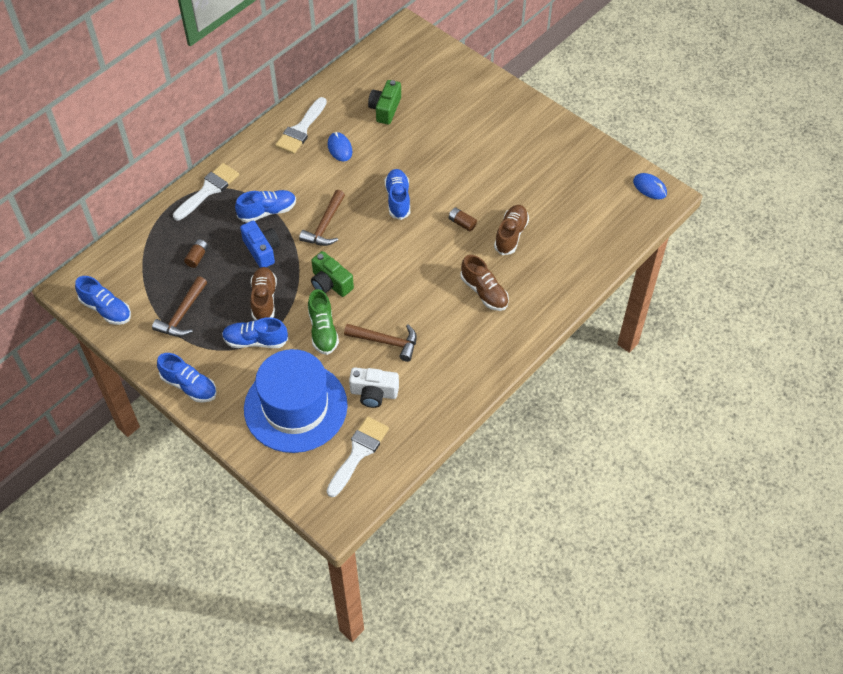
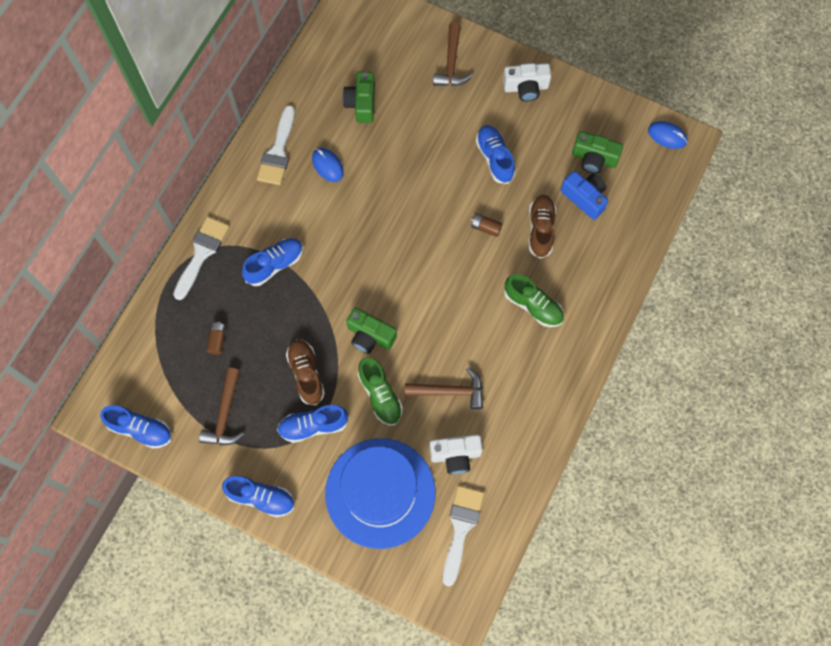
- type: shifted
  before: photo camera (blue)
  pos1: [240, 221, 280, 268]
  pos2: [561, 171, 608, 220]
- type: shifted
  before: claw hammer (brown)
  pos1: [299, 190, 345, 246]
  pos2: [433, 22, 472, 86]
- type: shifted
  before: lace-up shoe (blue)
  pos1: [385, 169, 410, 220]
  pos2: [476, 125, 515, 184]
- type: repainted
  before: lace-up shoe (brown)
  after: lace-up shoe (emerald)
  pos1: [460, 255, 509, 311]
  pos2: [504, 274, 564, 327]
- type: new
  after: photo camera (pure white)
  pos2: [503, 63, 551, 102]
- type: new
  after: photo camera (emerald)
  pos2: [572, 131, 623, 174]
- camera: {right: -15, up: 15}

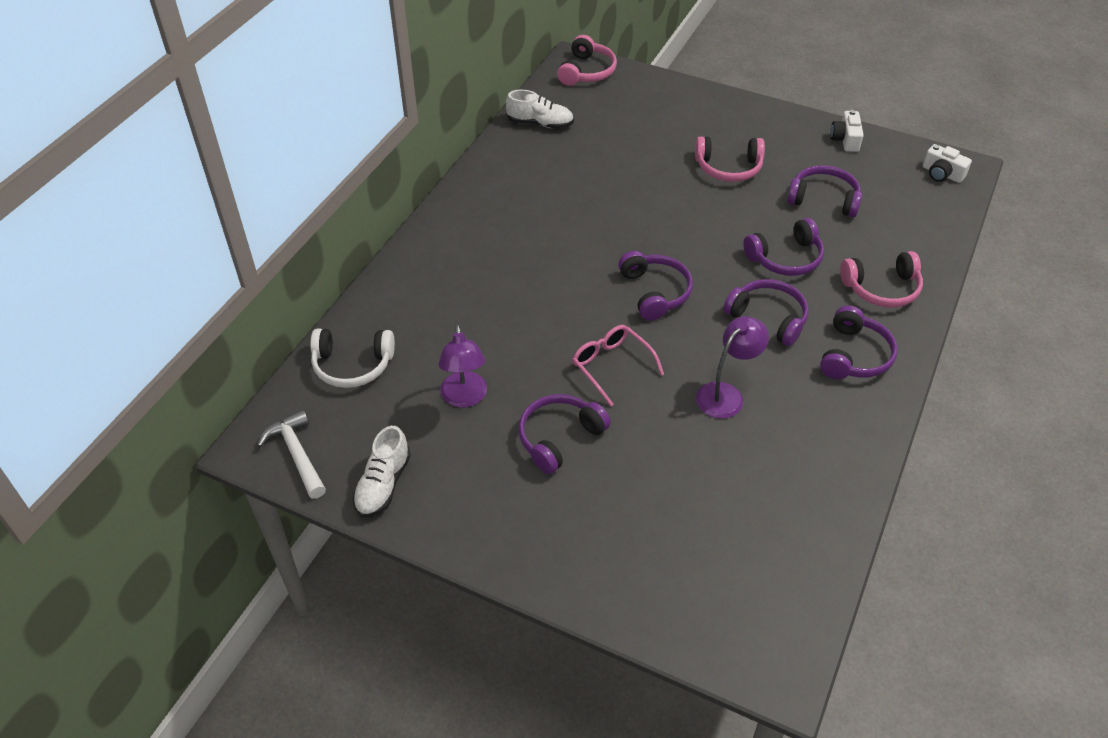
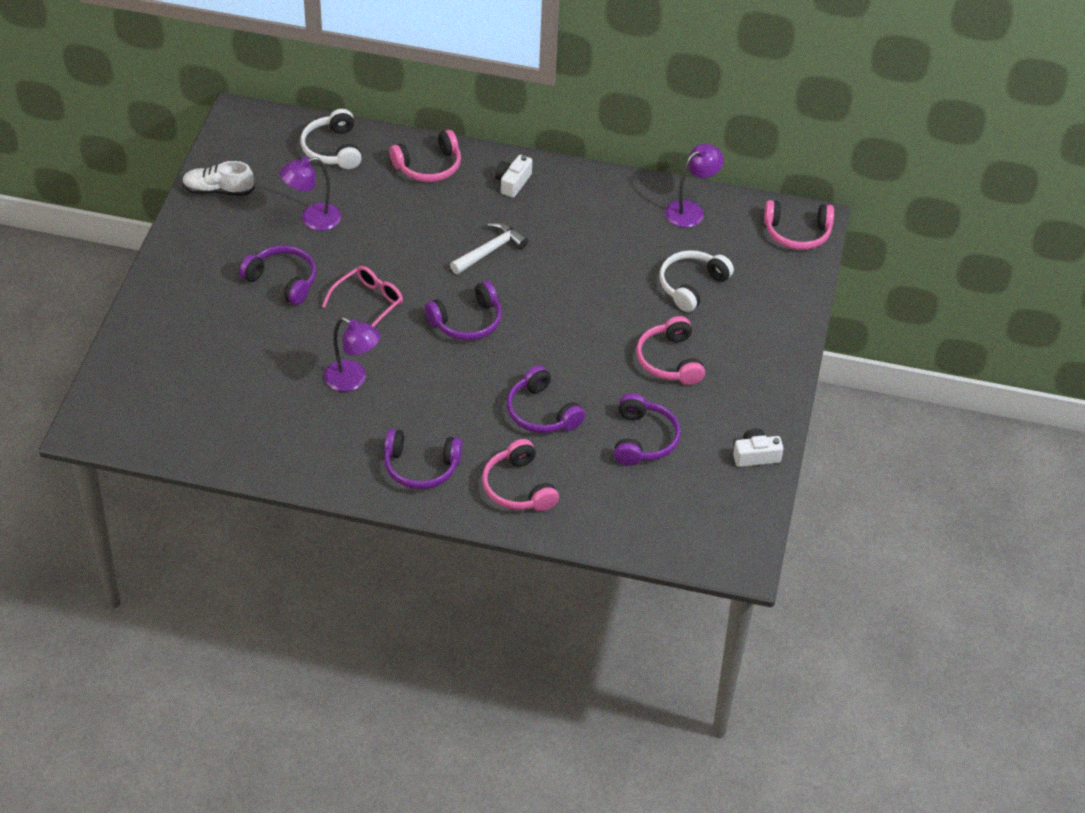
- type: shifted
  before: claw hammer (pure white)
  pos1: [257, 410, 326, 499]
  pos2: [450, 222, 528, 274]
- type: swapped
  before: lace-up shoe (pure white)
  after: lamp (purple)
  pos1: [506, 90, 574, 129]
  pos2: [665, 144, 724, 228]
- type: gone
  before: headset (purple)
  pos1: [723, 279, 809, 346]
- type: shifted
  before: photo camera (pure white)
  pos1: [923, 144, 972, 183]
  pos2: [495, 155, 532, 198]
- type: new
  after: headset (rosy)
  pos2: [390, 130, 461, 182]
- type: new
  after: headset (pure white)
  pos2: [659, 250, 734, 312]
- camera: {right: 75, up: 0}

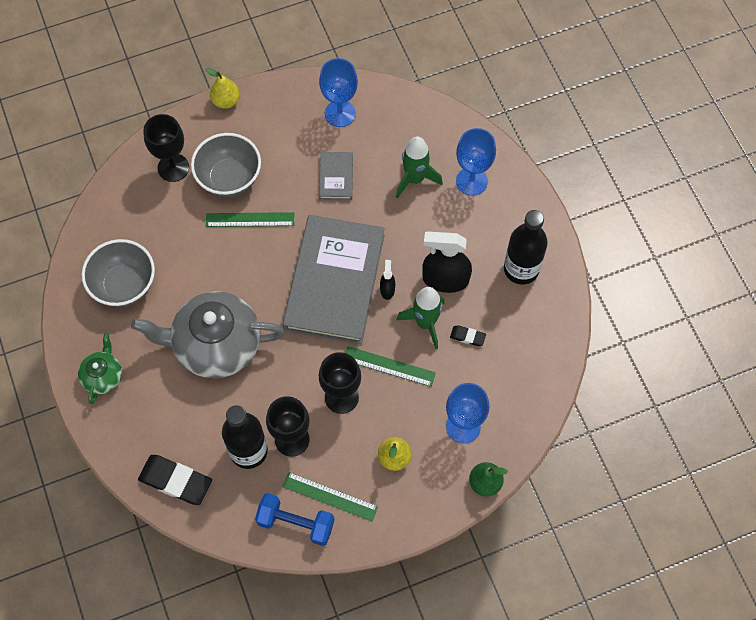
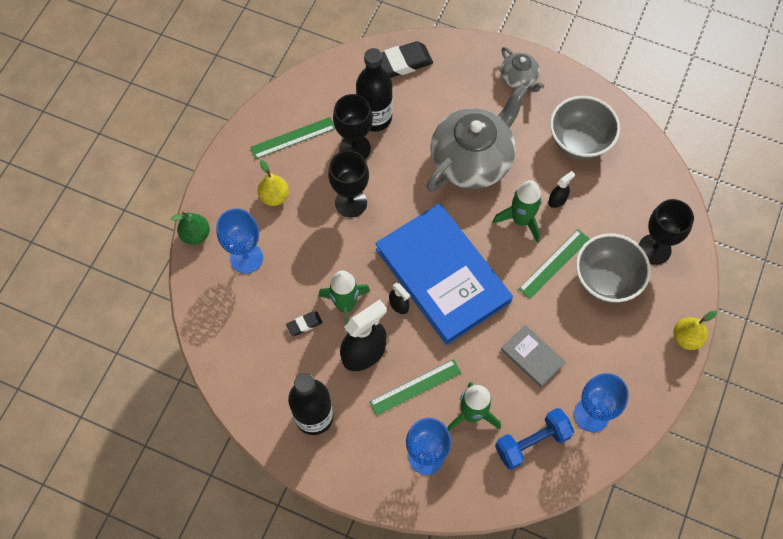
- type: repainted
  before: tea pot (emerald)
  after: tea pot (gray)
  pos1: [78, 333, 122, 404]
  pos2: [500, 47, 544, 92]
- type: shifted
  before: free weight (blue)
  pos1: [255, 493, 334, 546]
  pos2: [495, 408, 574, 470]
- type: repainted
  before: book (gray)
  after: book (blue)
  pos1: [283, 215, 385, 344]
  pos2: [375, 203, 513, 345]
- type: shifted
  before: straightedge (emerald)
  pos1: [345, 346, 436, 387]
  pos2: [369, 359, 461, 416]
- type: new
  after: toy rocket (emerald)
  pos2: [493, 180, 542, 243]
- type: new
  after: spray cleaner (black)
  pos2: [548, 171, 575, 208]
- camera: {right: 135, up: 0}

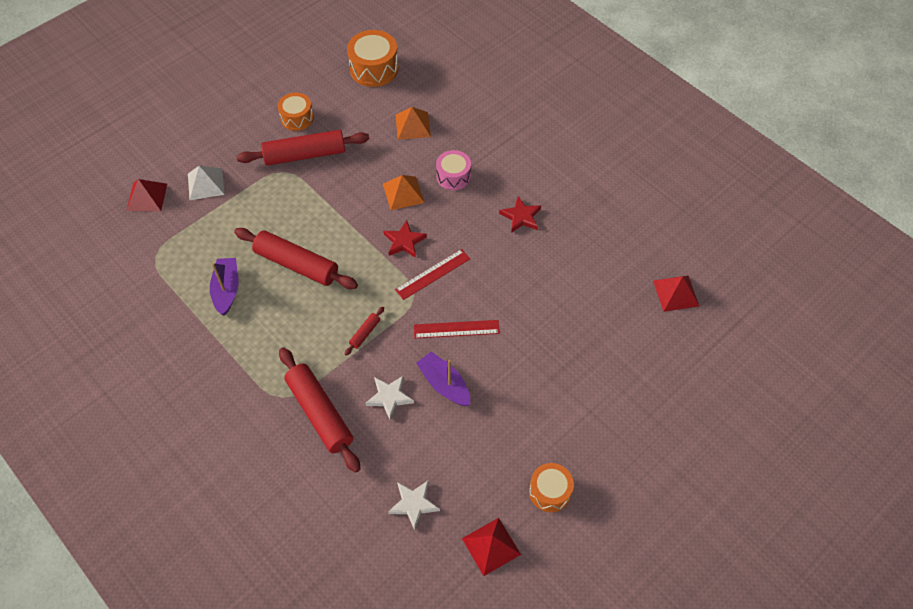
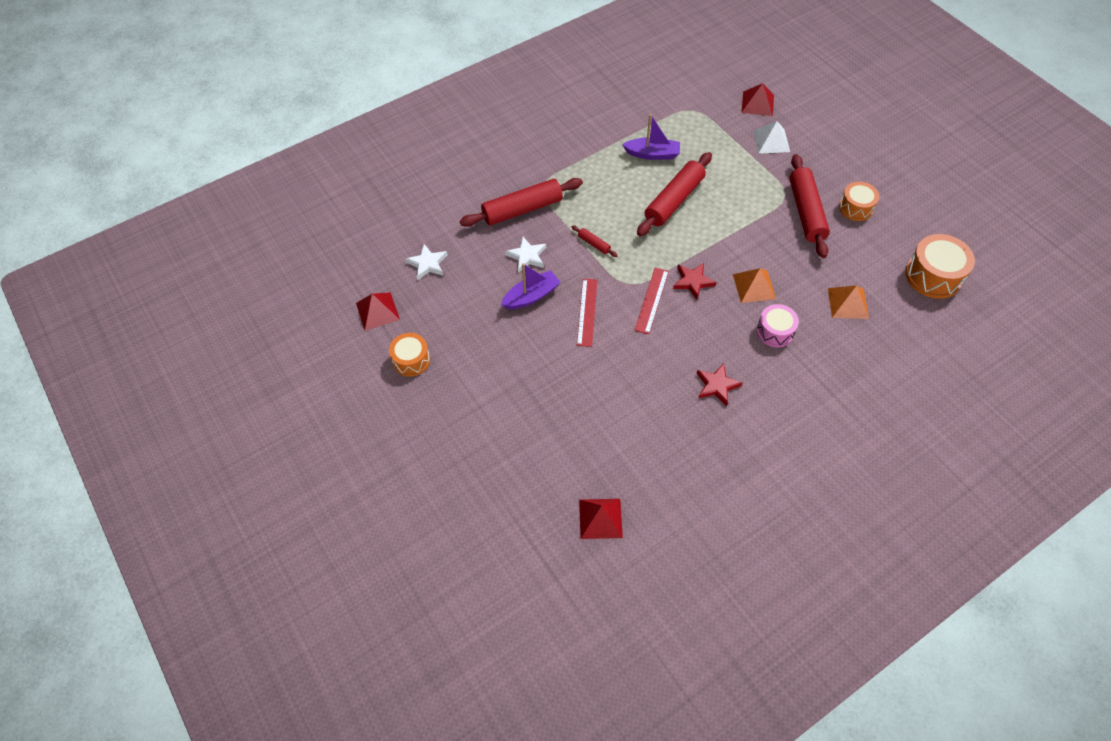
- type: rotated
  before: straightedge (red)
  pos1: [395, 249, 470, 300]
  pos2: [634, 268, 669, 334]
  turn: 45
- camera: {right: 100, up: 0}

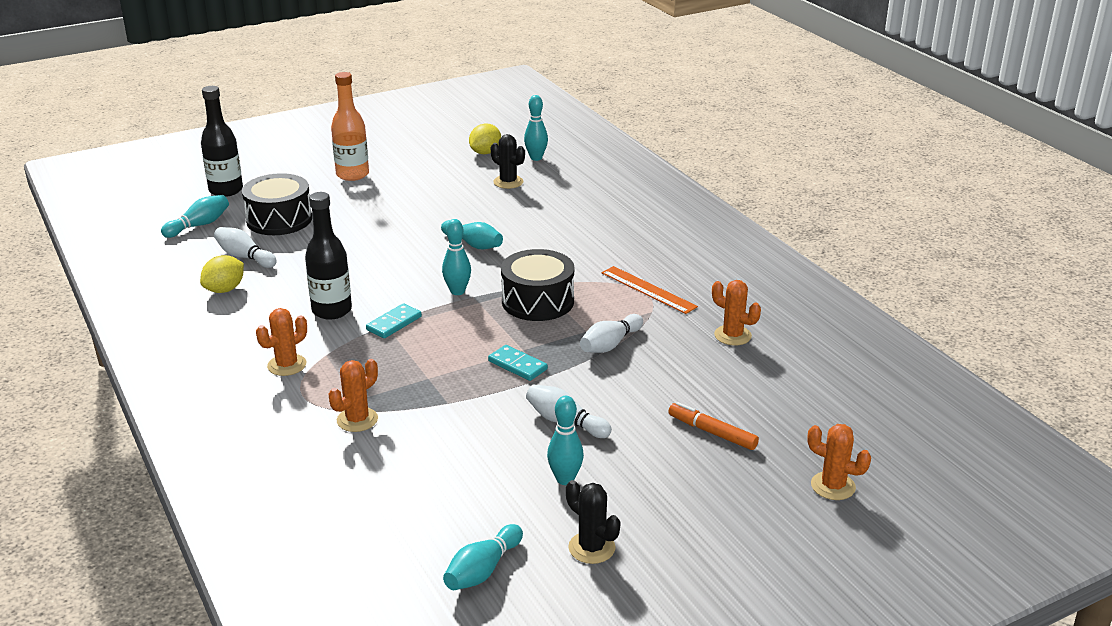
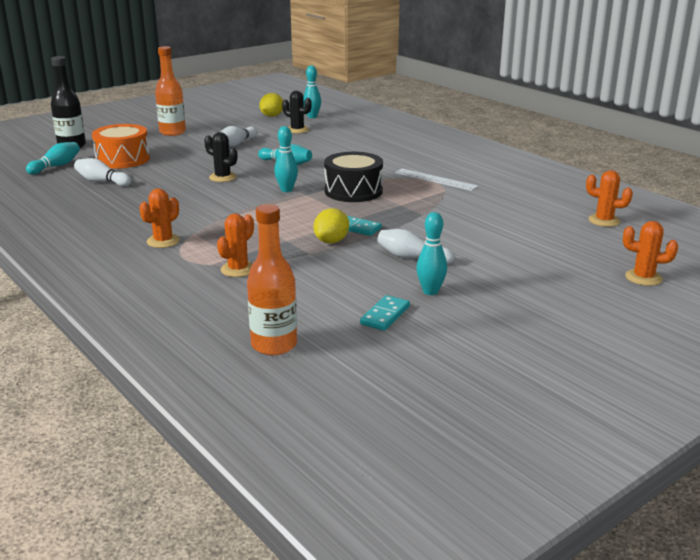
- type: shifted
  before: citrus fruit (bright yellow)
  pos1: [200, 255, 244, 293]
  pos2: [314, 208, 349, 243]
- type: repainted
  before: drum (black)
  after: drum (bright orange)
  pos1: [242, 173, 312, 235]
  pos2: [92, 124, 150, 169]
- type: gone
  before: flask (black)
  pos1: [305, 192, 352, 320]
- type: shifted
  before: domino tile (aqua)
  pos1: [366, 303, 422, 338]
  pos2: [360, 295, 410, 331]
- type: gone
  before: bowling pin (aqua)
  pos1: [443, 524, 523, 590]
- type: shifted
  before: prickly plant (black)
  pos1: [566, 480, 621, 564]
  pos2: [204, 132, 237, 182]
- type: shifted
  before: bowling pin (pure white)
  pos1: [580, 314, 643, 353]
  pos2: [221, 126, 258, 147]
- type: repainted
  before: straightedge (bright orange)
  after: straightedge (pure white)
  pos1: [602, 266, 698, 314]
  pos2: [395, 169, 479, 191]
- type: gone
  before: felt pen (bright orange)
  pos1: [668, 402, 759, 450]
- type: shifted
  before: prickly plant (bright orange)
  pos1: [712, 280, 761, 345]
  pos2: [586, 170, 633, 227]
- type: new
  after: flask (bright orange)
  pos2: [247, 204, 297, 355]
- camera: {right: -10, up: -5}

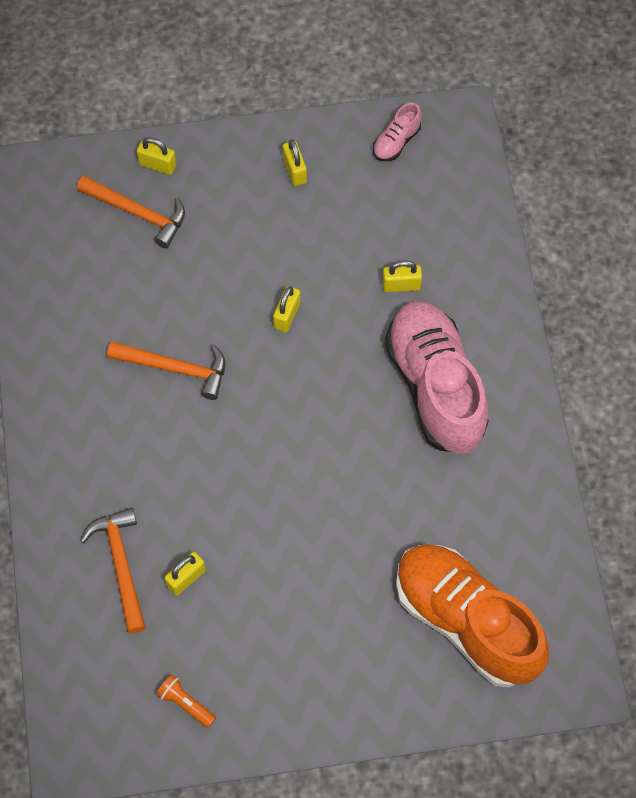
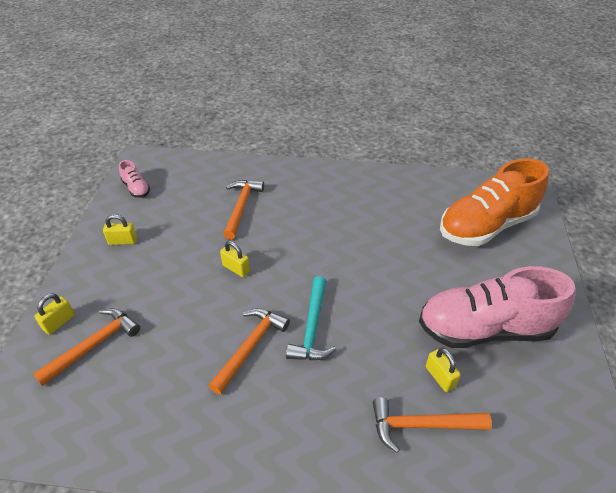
- type: gone
  before: pocket torch (bright orange)
  pos1: [156, 674, 216, 728]
- type: swapped
  before: small lock (bright yellow)
  after: claw hammer (bright orange)
  pos1: [382, 261, 422, 292]
  pos2: [223, 180, 264, 240]
- type: shifted
  before: lace-up shoe (rosy)
  pos1: [385, 301, 489, 454]
  pos2: [419, 266, 575, 348]
- type: new
  after: claw hammer (aqua)
  pos2: [286, 276, 336, 360]
- camera: {right: -75, up: -20}

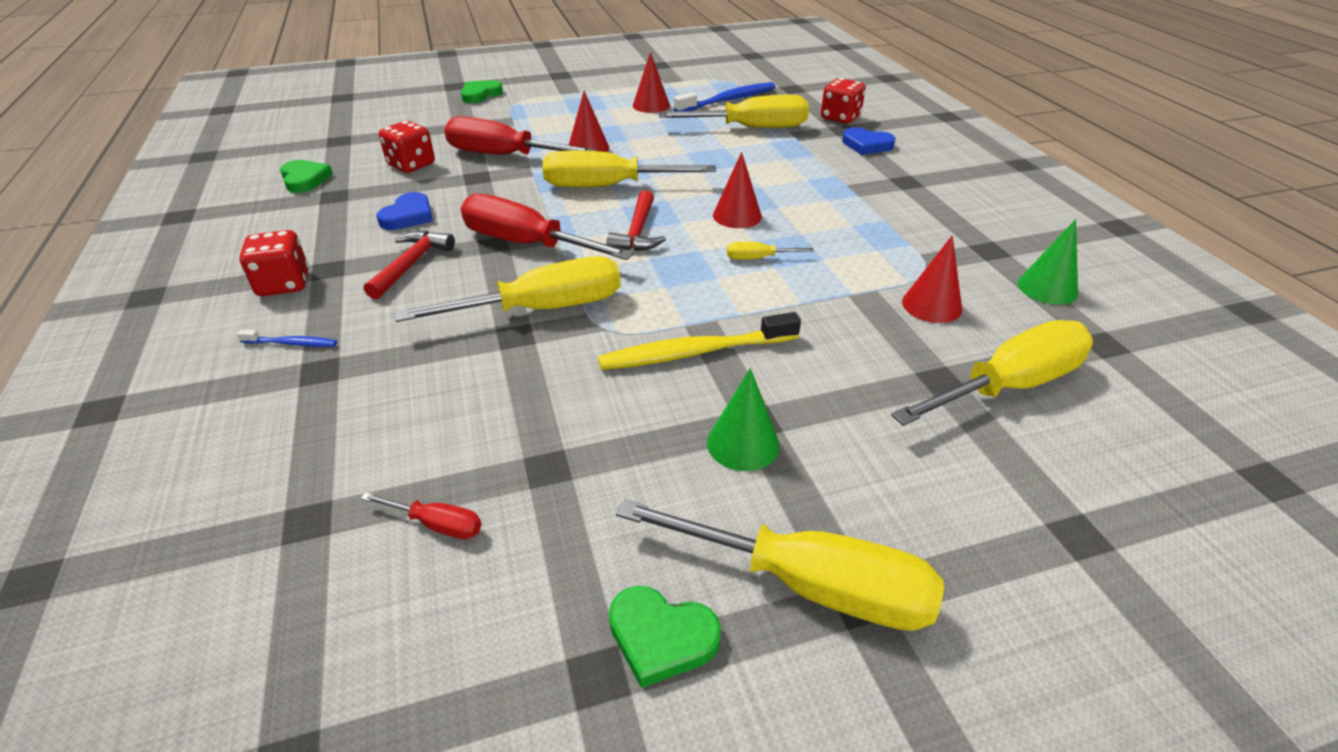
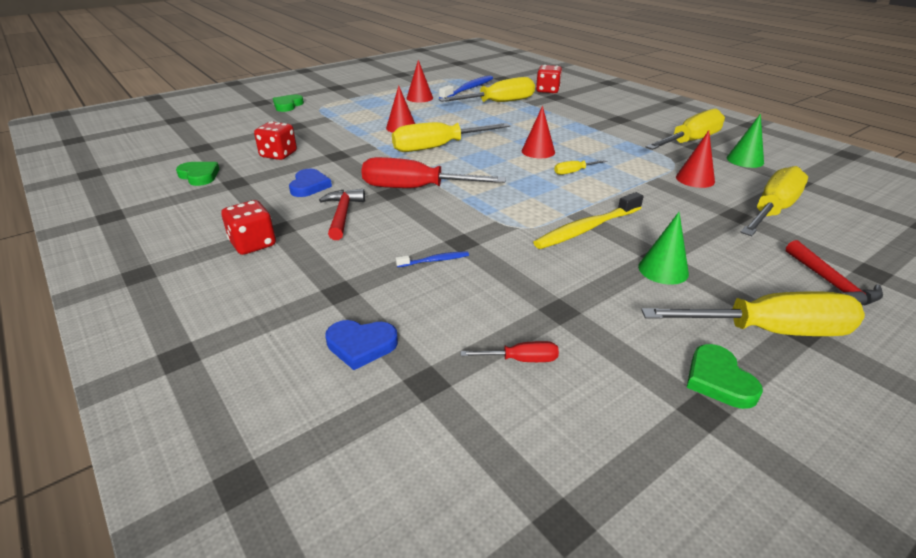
- type: shifted
  before: tooth brush (blue)
  pos1: [237, 330, 337, 347]
  pos2: [396, 251, 469, 267]
- type: shifted
  before: screwdriver (bright yellow)
  pos1: [394, 256, 621, 322]
  pos2: [646, 109, 725, 150]
- type: gone
  before: screwdriver (red)
  pos1: [444, 116, 596, 155]
- type: shifted
  before: claw hammer (red)
  pos1: [606, 190, 666, 251]
  pos2: [786, 240, 883, 306]
- type: rotated
  before: love heart (emerald)
  pos1: [609, 586, 721, 688]
  pos2: [687, 344, 763, 409]
  turn: 75
- type: shifted
  before: love heart (blue)
  pos1: [842, 127, 895, 155]
  pos2: [325, 320, 398, 370]
- camera: {right: -20, up: -5}

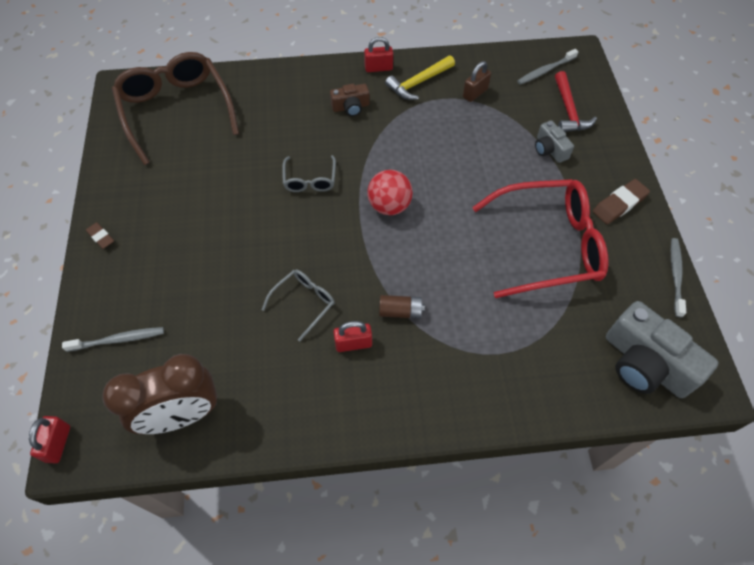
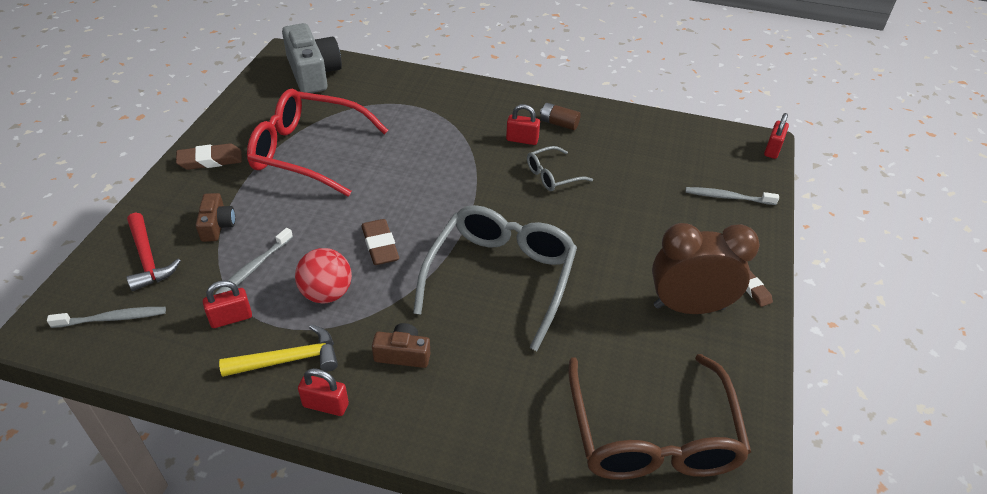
- type: shifted
  before: alarm clock (brown)
  pos1: [102, 354, 217, 434]
  pos2: [652, 223, 760, 314]
- type: scaled
  before: spectacles (gray)
  pos1: [282, 155, 336, 192]
  pos2: [413, 205, 577, 351]
  scale: 2.12
- type: shifted
  before: play ball (red)
  pos1: [367, 170, 413, 215]
  pos2: [295, 248, 352, 304]
- type: shifted
  before: power cell (brown)
  pos1: [379, 295, 425, 319]
  pos2: [540, 103, 581, 130]
- type: repainted
  before: small lock (brown)
  after: small lock (red)
  pos1: [463, 61, 491, 102]
  pos2: [203, 280, 252, 328]
- type: repainted
  before: photo camera (gray)
  after: photo camera (brown)
  pos1: [535, 120, 574, 163]
  pos2: [196, 193, 235, 242]
- type: rotated
  before: claw hammer (red)
  pos1: [555, 71, 597, 132]
  pos2: [126, 213, 181, 291]
  turn: 135
- type: shifted
  before: tooth brush (gray)
  pos1: [671, 238, 686, 317]
  pos2: [215, 228, 293, 295]
- type: new
  after: pencil eraser (brown)
  pos2: [361, 219, 399, 265]
- camera: {right: -160, up: -15}

